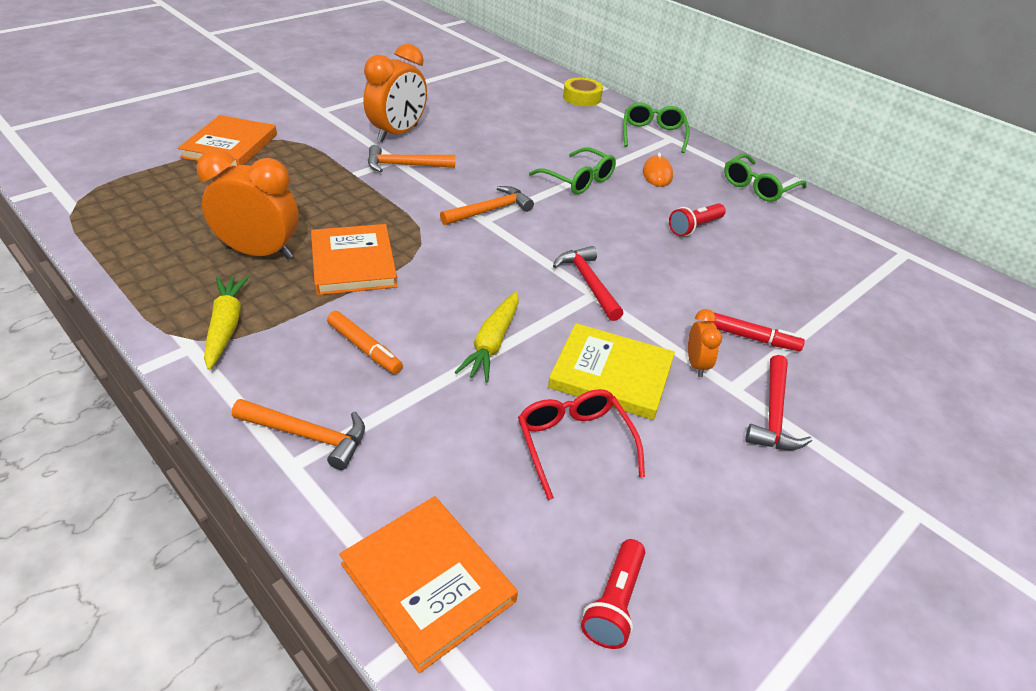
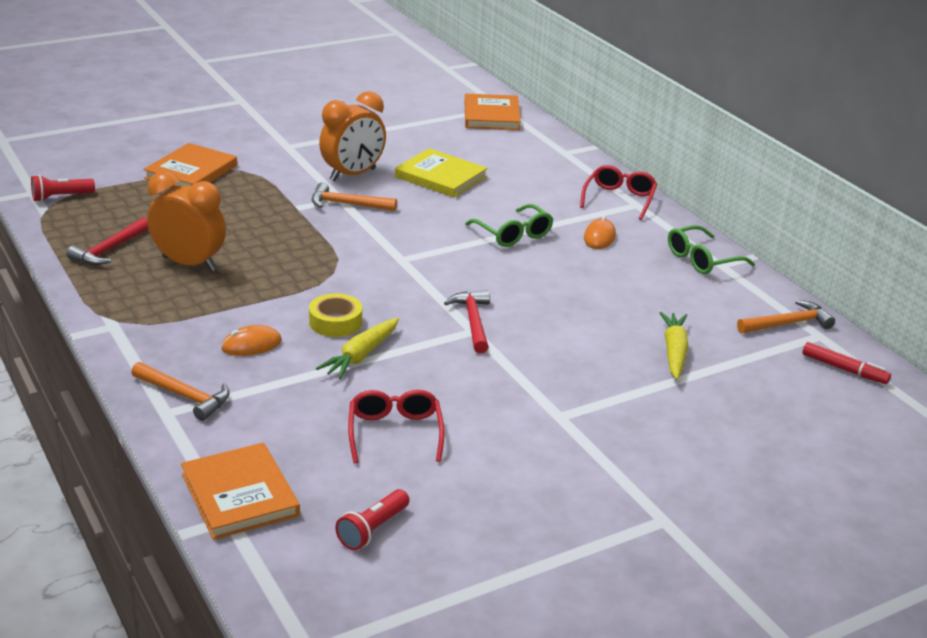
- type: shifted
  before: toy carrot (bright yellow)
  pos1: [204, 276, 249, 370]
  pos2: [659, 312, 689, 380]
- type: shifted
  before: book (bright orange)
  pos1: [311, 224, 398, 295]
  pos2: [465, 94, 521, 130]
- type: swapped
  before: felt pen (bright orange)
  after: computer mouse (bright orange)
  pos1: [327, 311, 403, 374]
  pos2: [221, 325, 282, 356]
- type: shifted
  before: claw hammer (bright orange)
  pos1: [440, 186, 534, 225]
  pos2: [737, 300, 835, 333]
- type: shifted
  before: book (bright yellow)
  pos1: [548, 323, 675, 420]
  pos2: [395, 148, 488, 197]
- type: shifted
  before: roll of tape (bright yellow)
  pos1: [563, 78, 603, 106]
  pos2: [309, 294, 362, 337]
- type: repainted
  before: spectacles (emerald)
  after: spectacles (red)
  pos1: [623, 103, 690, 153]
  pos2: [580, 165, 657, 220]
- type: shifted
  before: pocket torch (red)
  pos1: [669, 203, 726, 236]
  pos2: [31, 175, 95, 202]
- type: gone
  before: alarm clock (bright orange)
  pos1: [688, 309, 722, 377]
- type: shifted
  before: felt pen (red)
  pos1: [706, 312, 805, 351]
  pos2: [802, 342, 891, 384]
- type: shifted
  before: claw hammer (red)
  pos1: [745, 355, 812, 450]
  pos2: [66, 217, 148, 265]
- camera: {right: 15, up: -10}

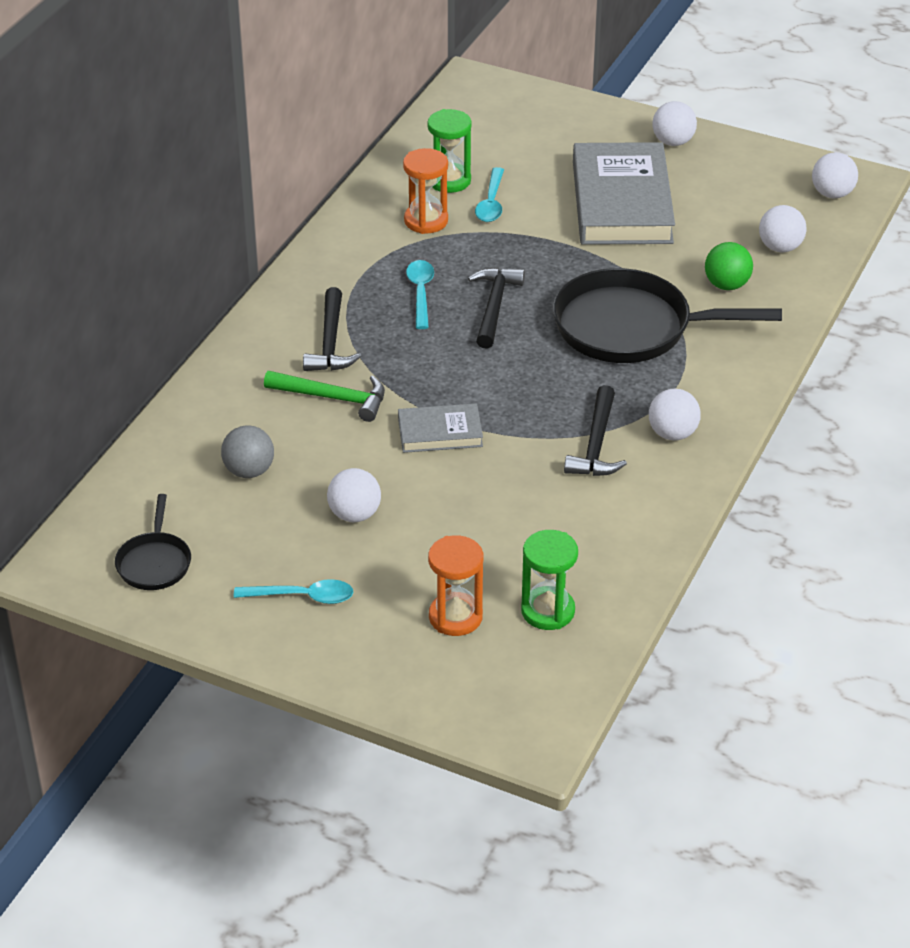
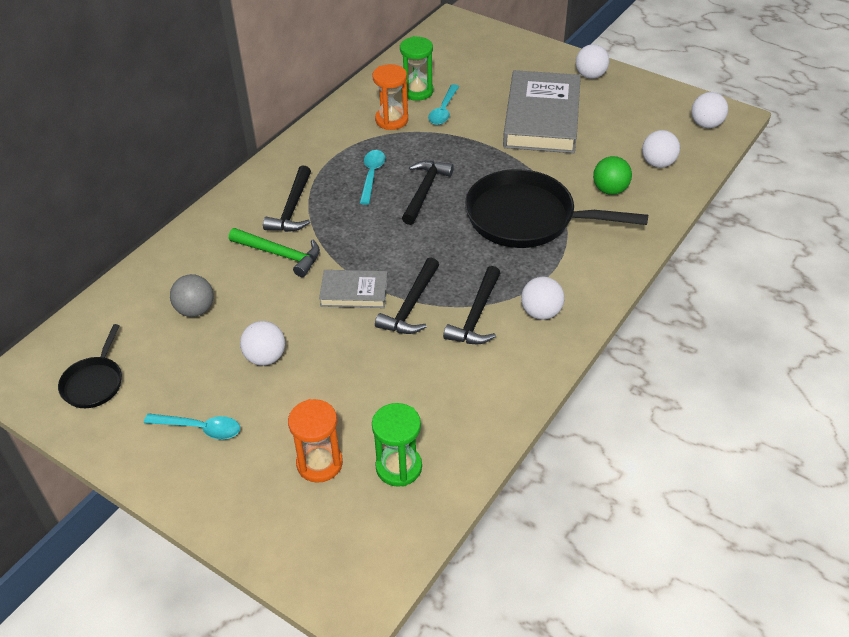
- type: new
  after: claw hammer (black)
  pos2: [375, 257, 439, 334]
- camera: {right: 10, up: 5}

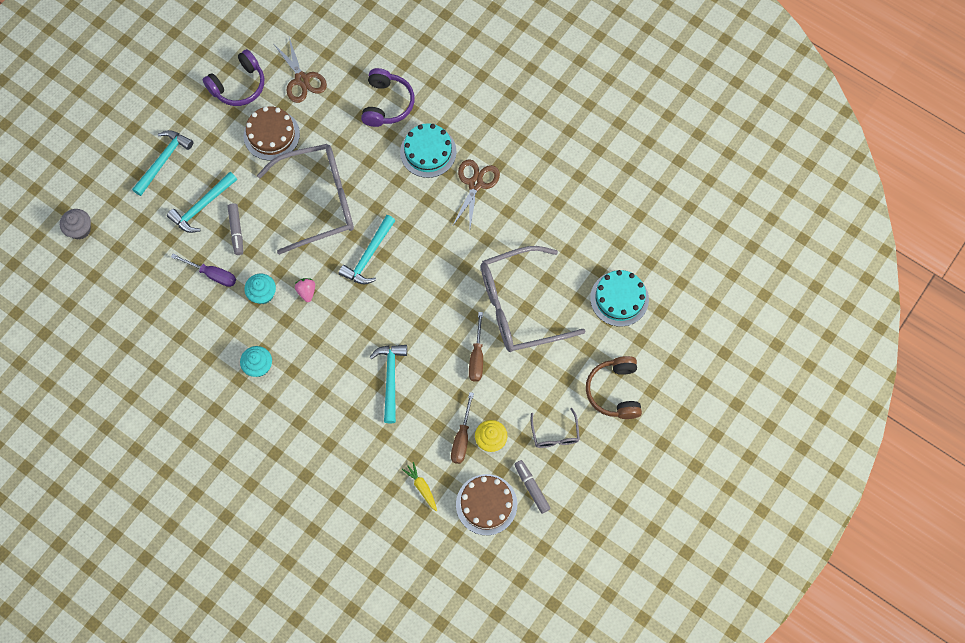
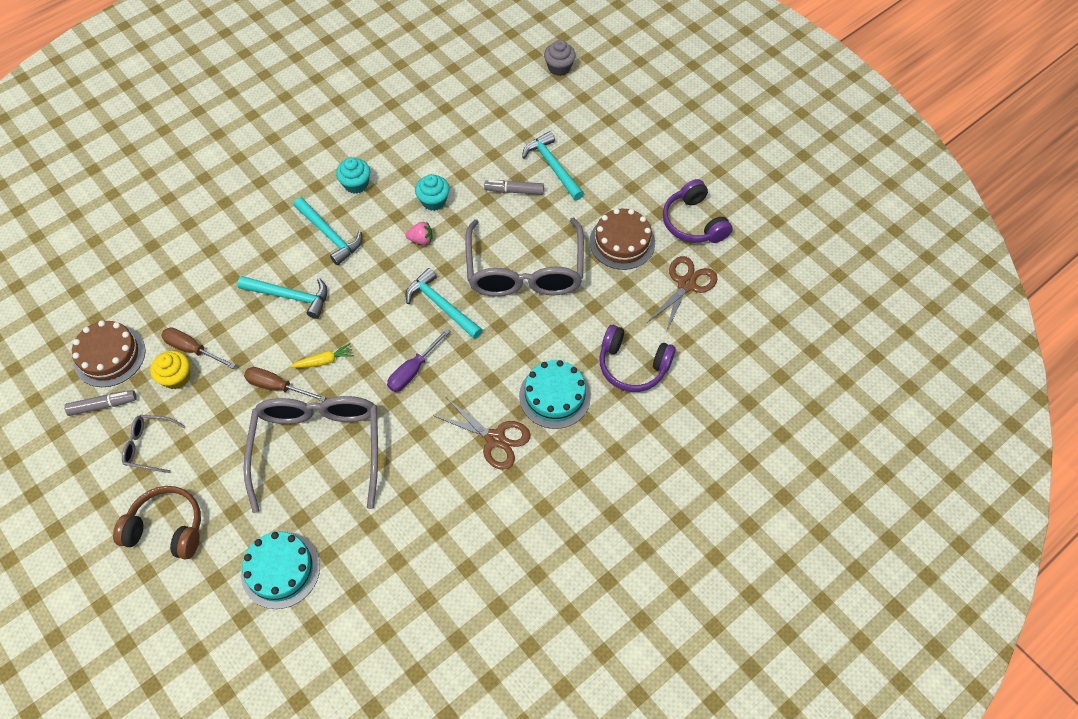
- type: shifted
  before: claw hammer (aqua)
  pos1: [132, 130, 194, 196]
  pos2: [293, 197, 362, 265]
- type: shifted
  before: screwdriver (purple)
  pos1: [171, 254, 236, 287]
  pos2: [387, 329, 450, 392]
- type: rotated
  before: pair of scissors (brown)
  pos1: [273, 38, 327, 103]
  pos2: [647, 256, 718, 333]
  turn: 135
- type: shifted
  before: toy carrot (bright yellow)
  pos1: [402, 462, 437, 512]
  pos2: [290, 343, 354, 368]
- camera: {right: 105, up: -10}

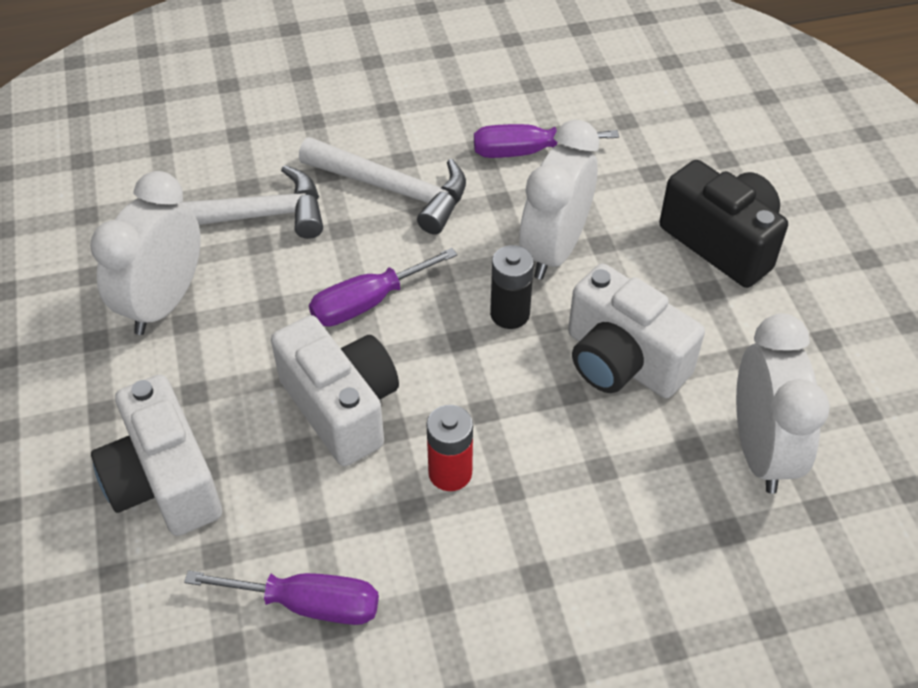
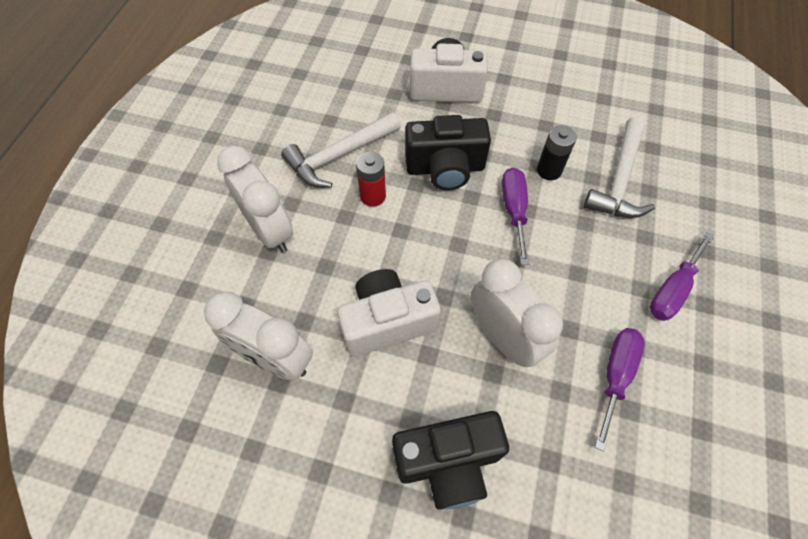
- type: shifted
  before: alarm clock (pure white)
  pos1: [90, 171, 201, 335]
  pos2: [217, 145, 293, 253]
- type: shifted
  before: screwdriver (purple)
  pos1: [184, 571, 379, 625]
  pos2: [650, 232, 714, 321]
- type: repainted
  before: photo camera (pure white)
  after: photo camera (black)
  pos1: [271, 315, 399, 466]
  pos2: [405, 115, 491, 190]
- type: shifted
  before: claw hammer (pure white)
  pos1: [299, 137, 466, 235]
  pos2: [281, 112, 401, 188]
- type: shifted
  before: power cell (black)
  pos1: [490, 245, 534, 329]
  pos2: [537, 125, 577, 180]
- camera: {right: 120, up: 10}

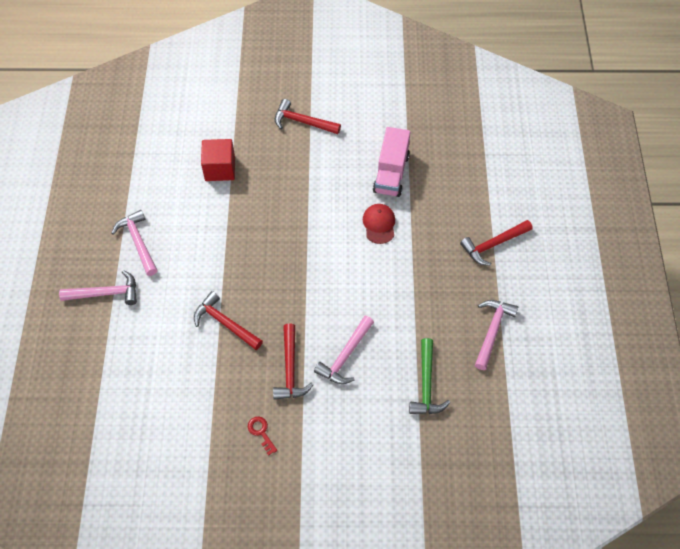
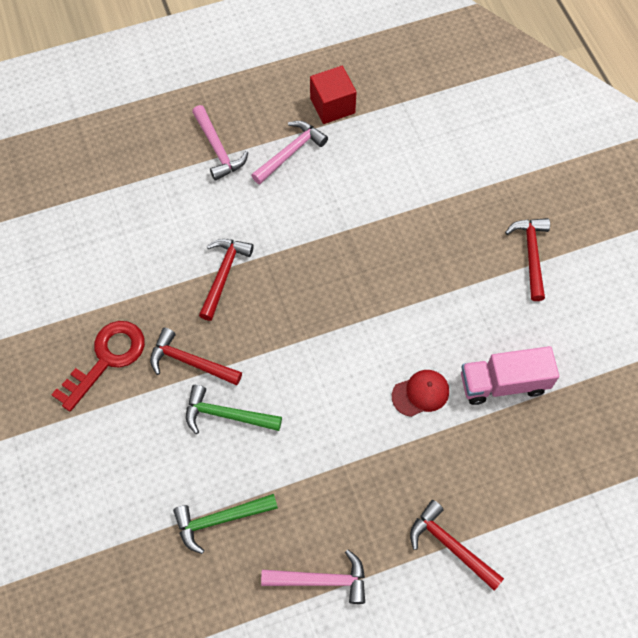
- type: shifted
  before: solid cube (red)
  pos1: [201, 139, 235, 181]
  pos2: [310, 66, 357, 124]
- type: scaled
  before: door key (red)
  pos1: [248, 416, 277, 456]
  pos2: [51, 321, 145, 412]
  scale: 2.21
- type: rotated
  before: claw hammer (red)
  pos1: [273, 324, 314, 400]
  pos2: [150, 328, 242, 385]
  turn: 45
- type: repainted
  before: claw hammer (rosy)
  after: claw hammer (emerald)
  pos1: [314, 316, 374, 384]
  pos2: [186, 385, 282, 434]
- camera: {right: 70, up: 5}

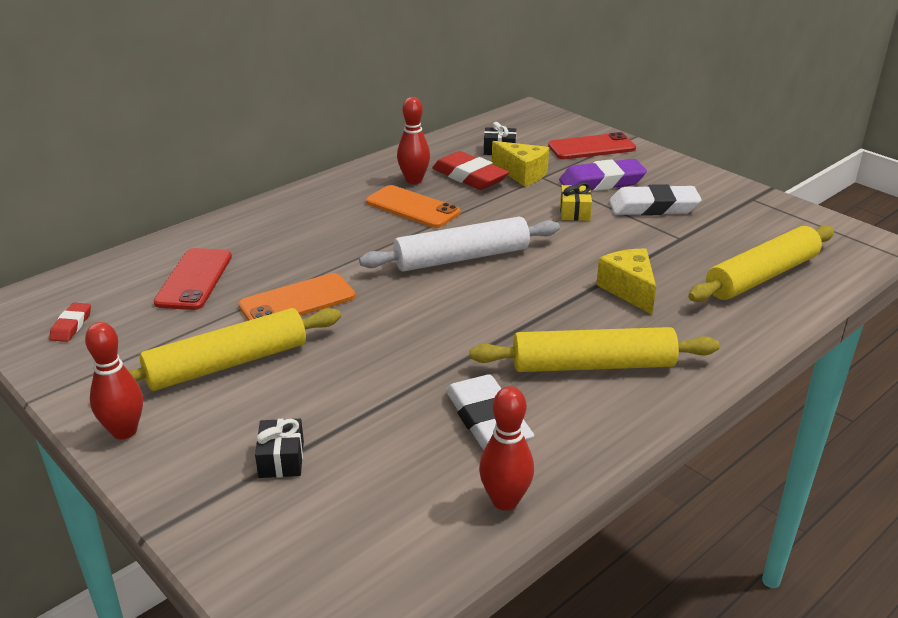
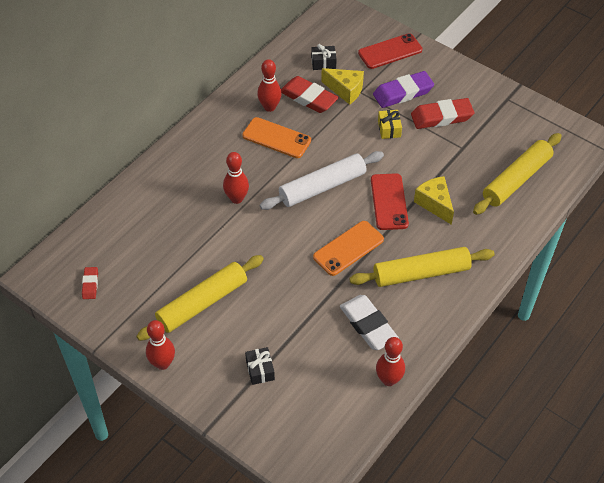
- type: shifted
  before: smartphone (red)
  pos1: [154, 248, 232, 310]
  pos2: [371, 173, 409, 230]
- type: shifted
  before: smartphone (bright orange)
  pos1: [239, 273, 355, 321]
  pos2: [313, 221, 384, 276]
- type: repainted
  before: pencil eraser (pure white)
  after: pencil eraser (red)
  pos1: [609, 184, 702, 216]
  pos2: [411, 98, 474, 129]
- type: new
  after: bowling pin (red)
  pos2: [223, 152, 249, 204]
- camera: {right: -10, up: 20}

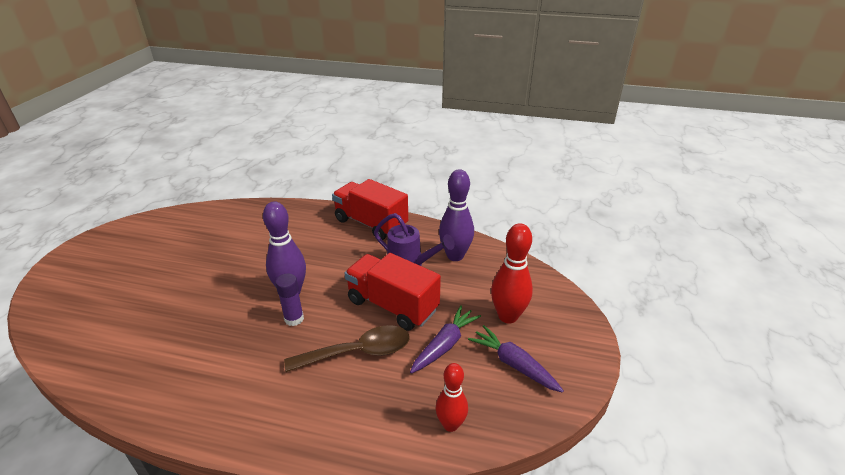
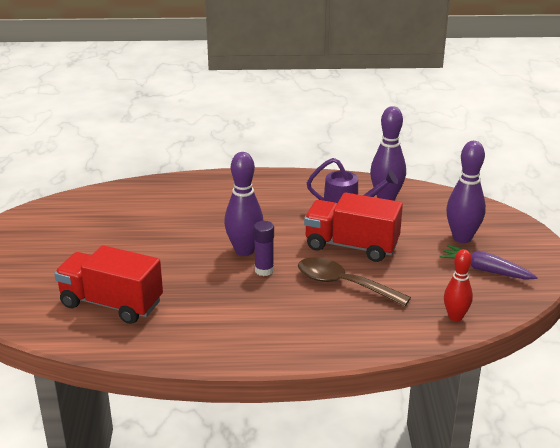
- type: rotated
  before: teaspoon (brown)
  pos1: [284, 325, 410, 372]
  pos2: [298, 257, 411, 307]
  turn: -120
- type: shifted
  before: lorry (red)
  pos1: [332, 179, 408, 240]
  pos2: [54, 245, 163, 324]
- type: gone
  before: toy carrot (purple)
  pos1: [410, 305, 481, 374]
- type: repainted
  before: bowling pin (red)
  after: bowling pin (purple)
  pos1: [491, 223, 533, 324]
  pos2: [446, 141, 486, 243]
- camera: {right: -15, up: -5}

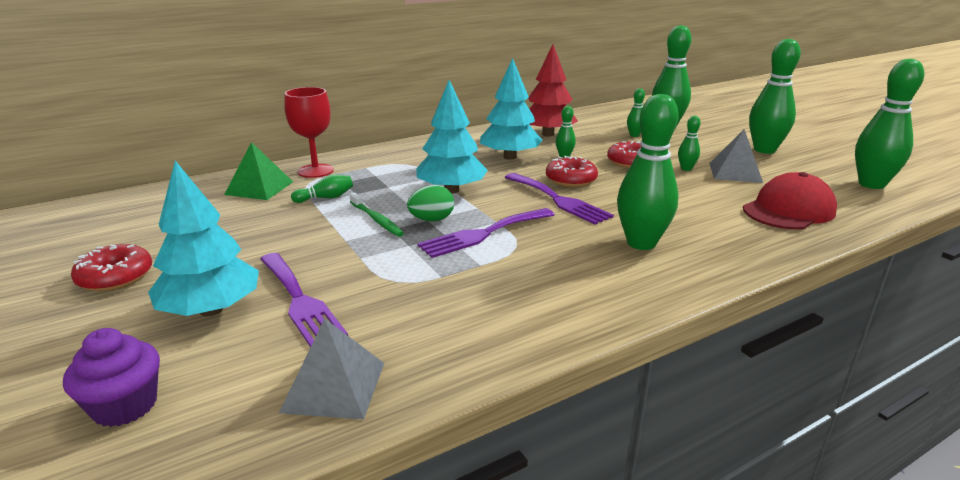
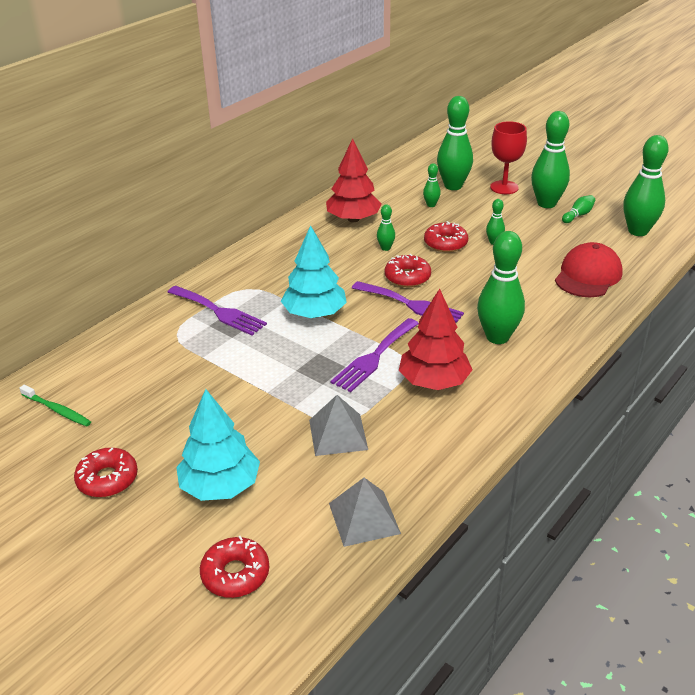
- type: swapped
  before: fairy cake (purple)
  after: glazed donut (red)
  pos1: [63, 328, 160, 427]
  pos2: [200, 536, 269, 598]
- type: gone
  before: pyramid shape (emerald)
  pos1: [224, 142, 293, 200]
- type: shifted
  before: dinner fork (purple)
  pos1: [260, 253, 348, 347]
  pos2: [168, 286, 267, 336]
- type: shifted
  before: goblet (red)
  pos1: [284, 87, 334, 178]
  pos2: [490, 121, 527, 194]
- type: shifted
  before: bowling pin (emerald)
  pos1: [291, 174, 353, 203]
  pos2: [562, 195, 595, 223]
- type: shifted
  before: tooth brush (emerald)
  pos1: [350, 193, 404, 237]
  pos2: [19, 385, 91, 426]
- type: gone
  before: egg (emerald)
  pos1: [407, 185, 454, 221]
- type: gone
  before: tree (aqua)
  pos1: [480, 58, 543, 160]
- type: shifted
  before: pyramid shape (gray)
  pos1: [709, 129, 763, 183]
  pos2: [309, 395, 368, 456]
- type: new
  after: tree (red)
  pos2: [399, 289, 472, 390]
- camera: {right: -20, up: 10}

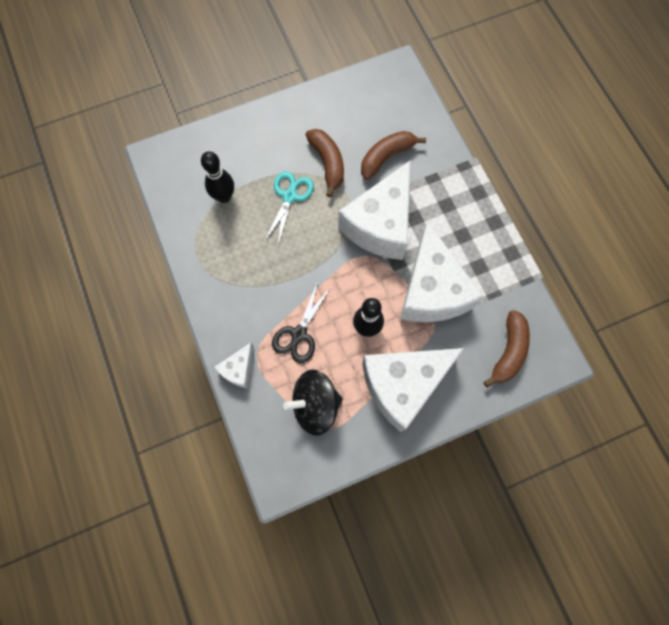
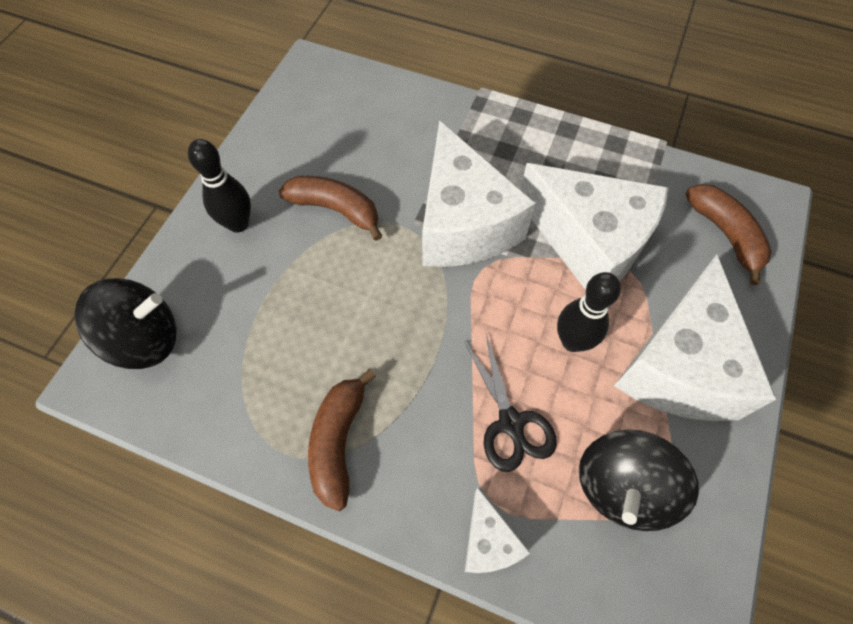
- type: shifted
  before: bowling pin (black)
  pos1: [201, 151, 234, 203]
  pos2: [188, 139, 251, 233]
- type: gone
  before: pair of scissors (aqua)
  pos1: [264, 171, 314, 245]
- type: shifted
  before: toy banana (brown)
  pos1: [361, 131, 426, 180]
  pos2: [308, 369, 376, 511]
- type: new
  after: whirligig (black)
  pos2: [74, 278, 176, 369]
- camera: {right: -45, up: -10}

